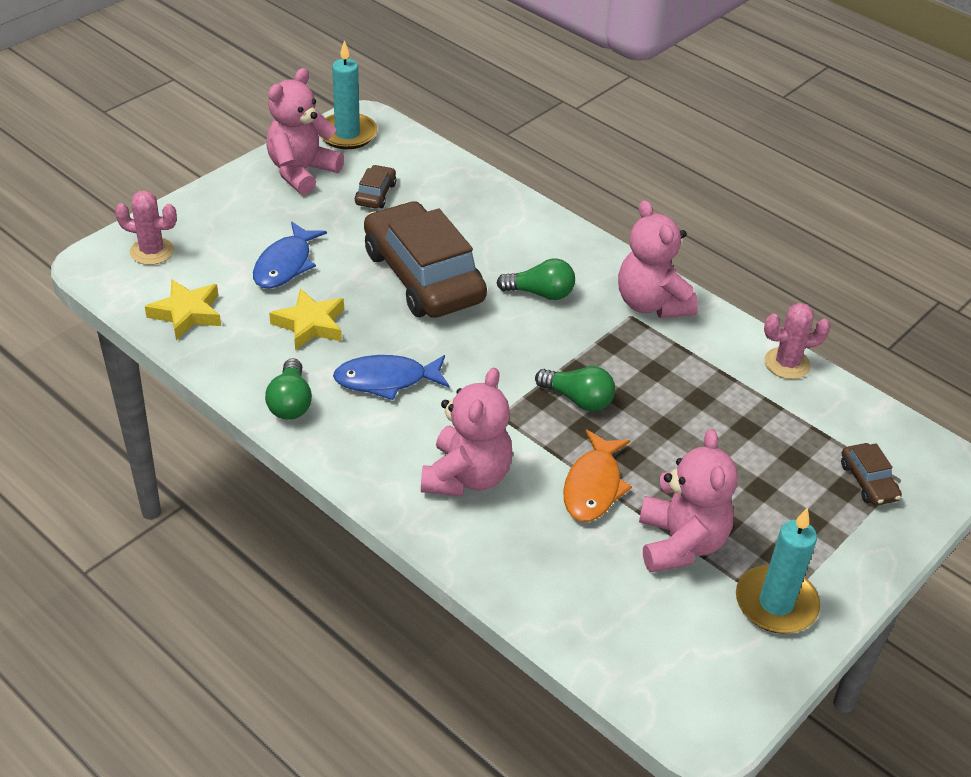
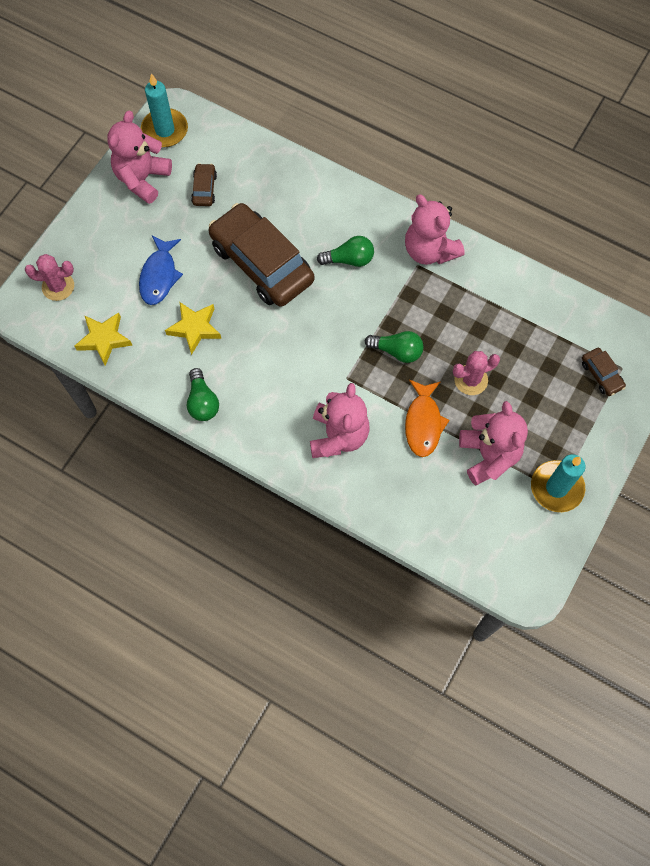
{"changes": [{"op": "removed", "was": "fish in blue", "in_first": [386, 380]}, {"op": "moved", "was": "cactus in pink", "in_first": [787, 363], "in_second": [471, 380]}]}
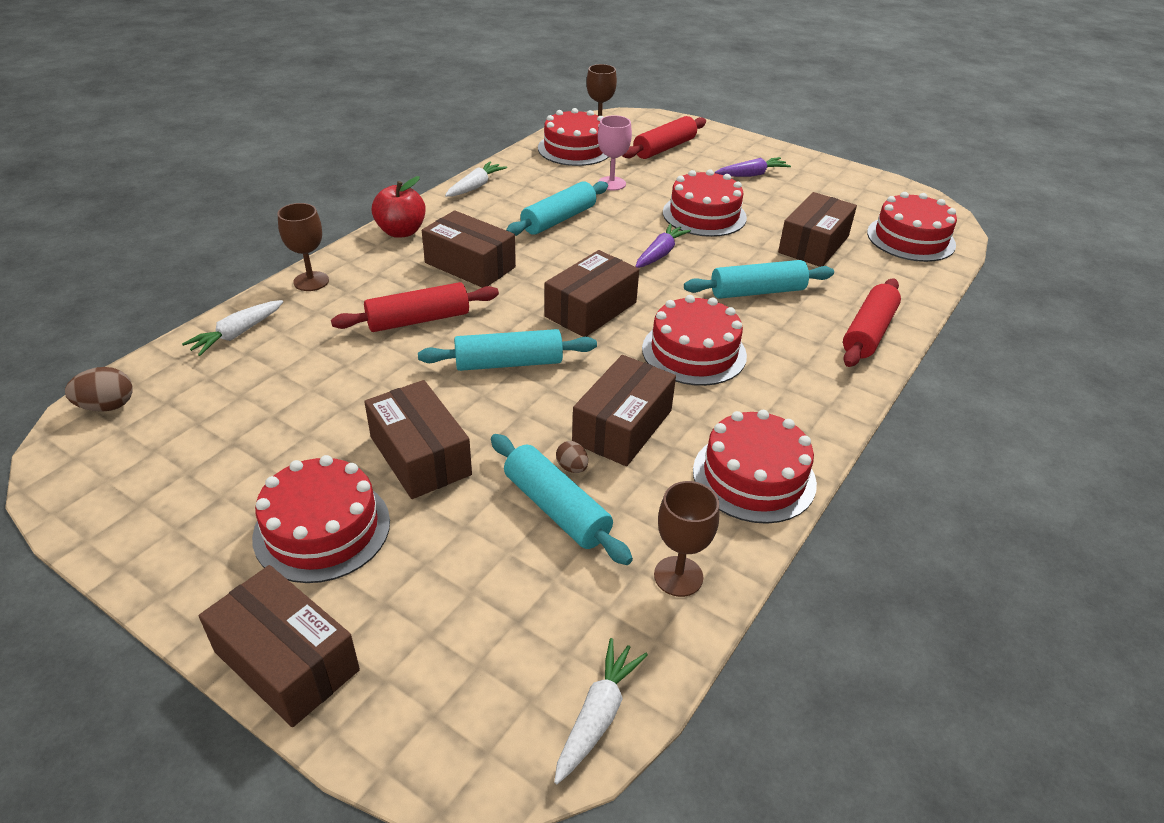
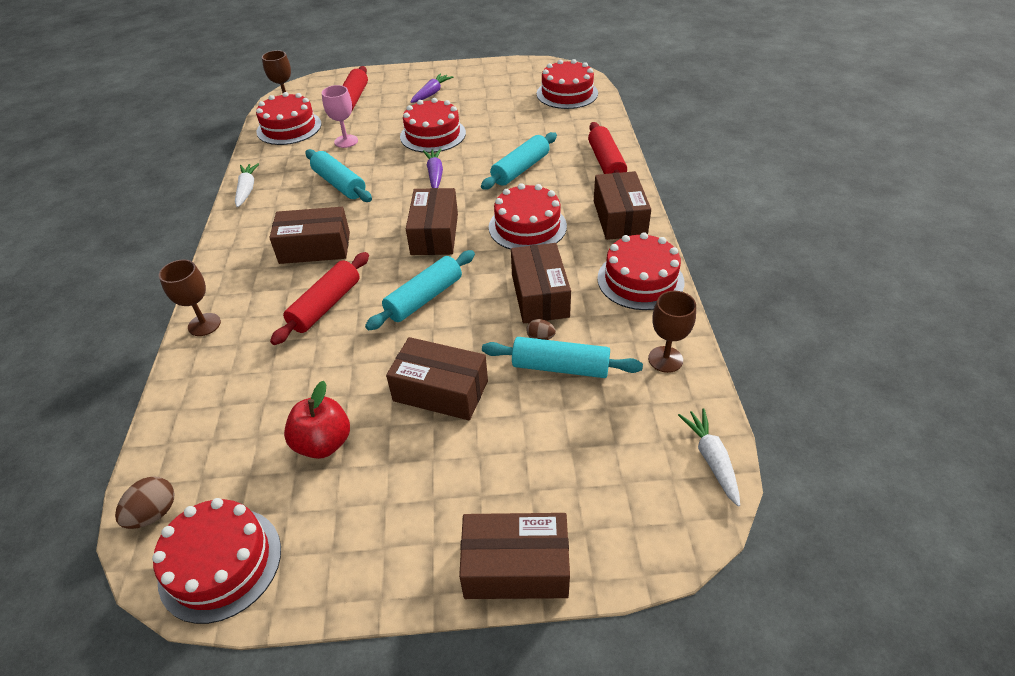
{"changes": [{"op": "removed", "was": "carrot in white", "in_first": [237, 334]}, {"op": "moved", "was": "cake in red", "in_first": [322, 529], "in_second": [220, 563]}, {"op": "moved", "was": "apple in red", "in_first": [401, 232], "in_second": [323, 443]}, {"op": "moved", "was": "box in brown", "in_first": [813, 244], "in_second": [619, 218]}, {"op": "turned", "was": "rolling pin in turquoise", "in_first": [558, 219], "in_second": [339, 184], "clockwise": -45}]}
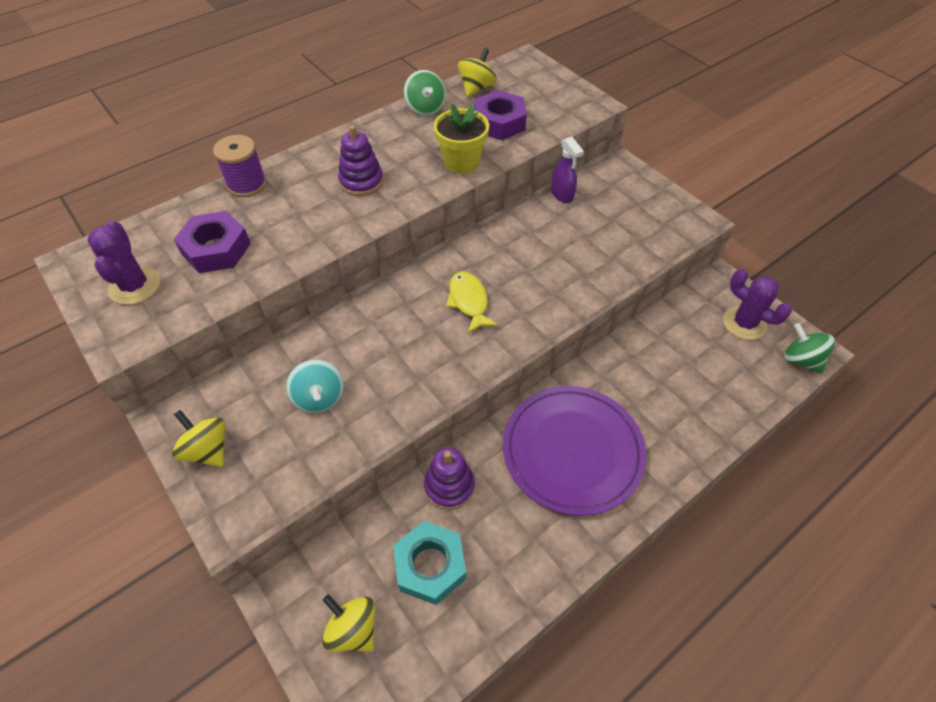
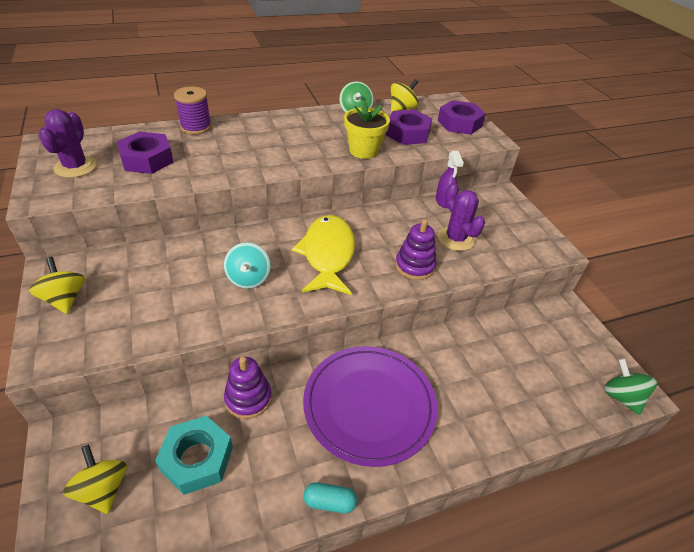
{"changes": [{"op": "added", "now": "capsule in turquoise", "in_second": [329, 502]}, {"op": "added", "now": "nut in purple", "in_second": [459, 123]}, {"op": "moved", "was": "spinning top in turquoise", "in_first": [319, 397], "in_second": [248, 278]}, {"op": "moved", "was": "stacking toy in purple", "in_first": [361, 181], "in_second": [414, 266]}, {"op": "moved", "was": "cactus in purple", "in_first": [744, 323], "in_second": [455, 239]}, {"op": "resized", "was": "fish in yellow", "in_first": [469, 301], "in_second": [327, 255], "ratio": 1.66}]}
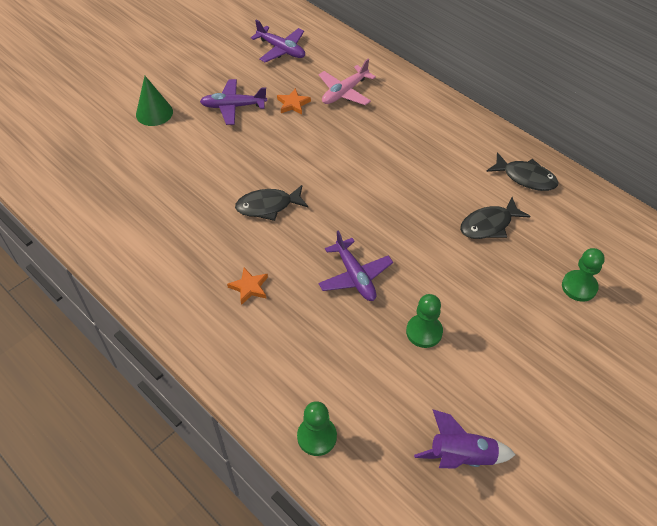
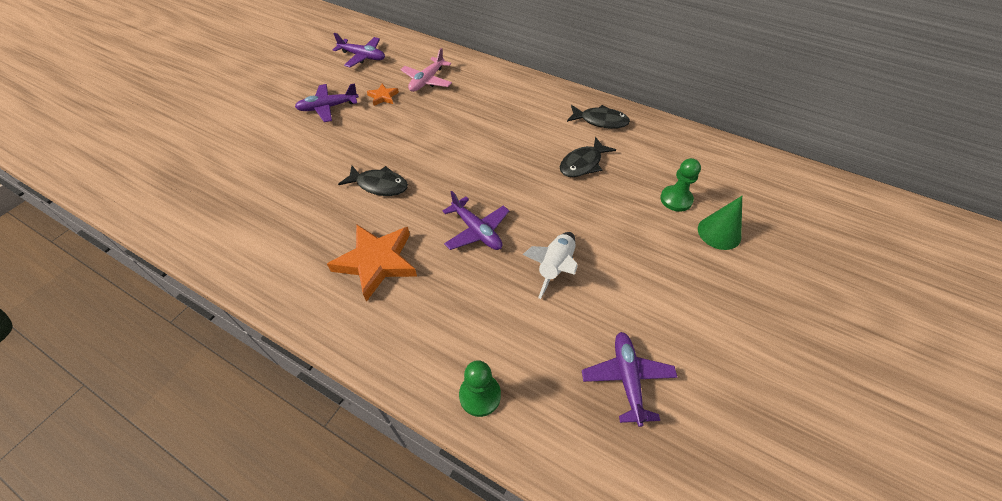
{"changes": [{"op": "moved", "was": "cone in green", "in_first": [154, 113], "in_second": [719, 232]}, {"op": "replaced", "was": "pawn in green", "now": "rocket in white", "in_first": [424, 332], "in_second": [555, 267]}, {"op": "replaced", "was": "rocket in purple", "now": "plane in purple", "in_first": [461, 456], "in_second": [627, 379]}, {"op": "turned", "was": "fish in black", "in_first": [268, 206], "in_second": [379, 185], "clockwise": -135}, {"op": "resized", "was": "star in orange", "in_first": [249, 287], "in_second": [377, 262], "ratio": 2.08}]}
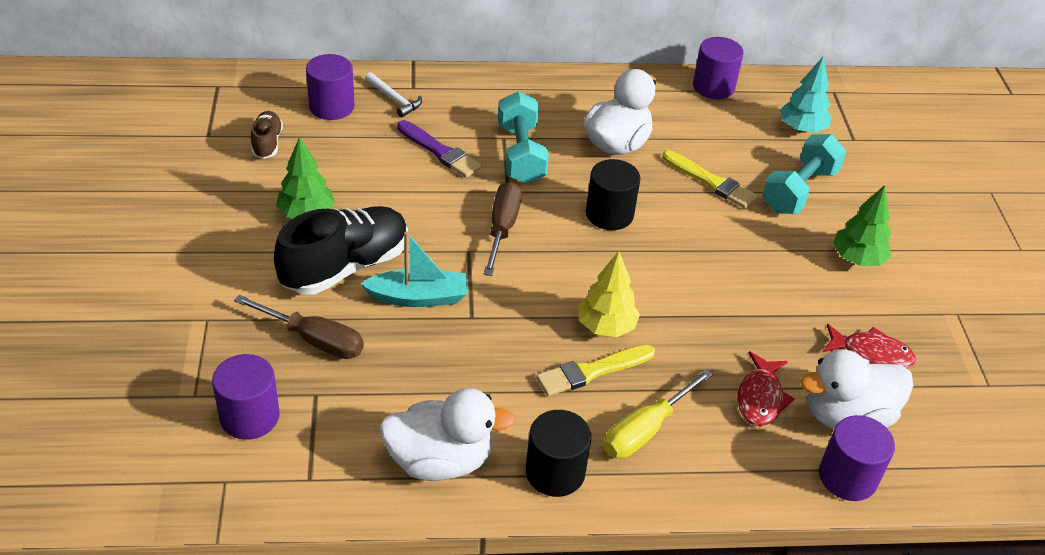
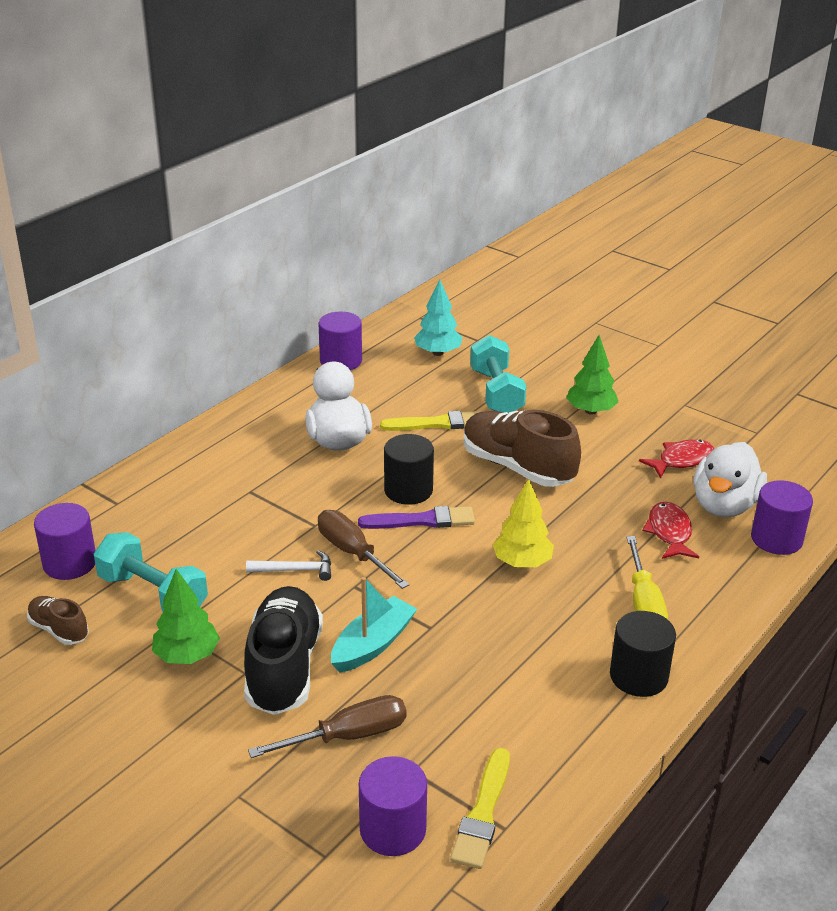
{"changes": [{"op": "removed", "was": "duck in white", "in_first": [440, 460]}, {"op": "added", "now": "shoe in brown", "in_second": [517, 467]}, {"op": "moved", "was": "hammer in white", "in_first": [394, 99], "in_second": [295, 570]}, {"op": "moved", "was": "brush in purple", "in_first": [440, 151], "in_second": [422, 520]}, {"op": "moved", "was": "dumbbell in turquoise", "in_first": [521, 154], "in_second": [153, 594]}, {"op": "moved", "was": "brush in yellow", "in_first": [592, 371], "in_second": [483, 813]}, {"op": "turned", "was": "fish in red", "in_first": [760, 398], "in_second": [669, 532], "clockwise": -150}]}
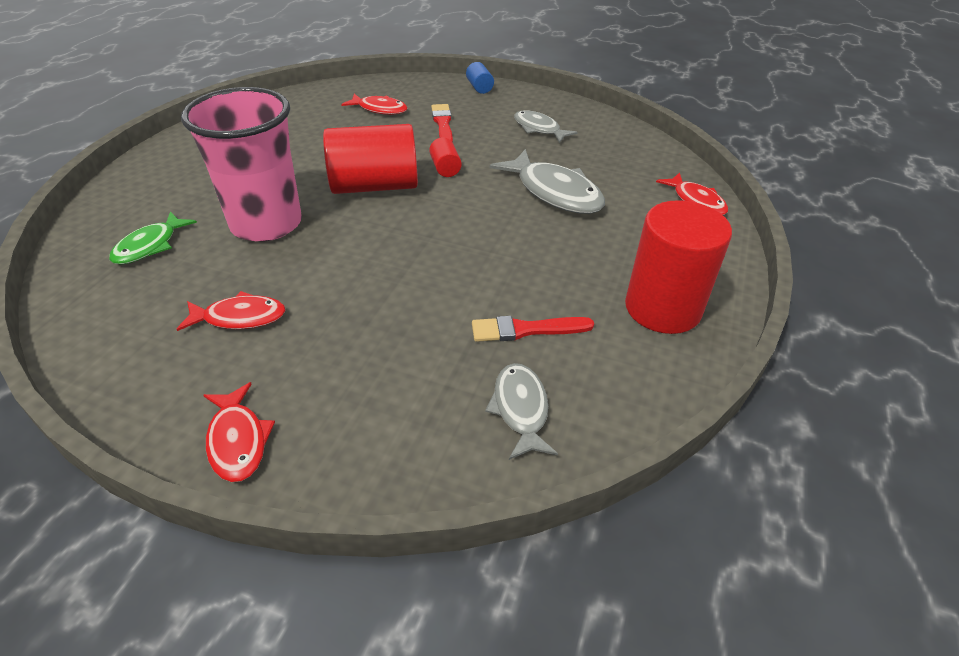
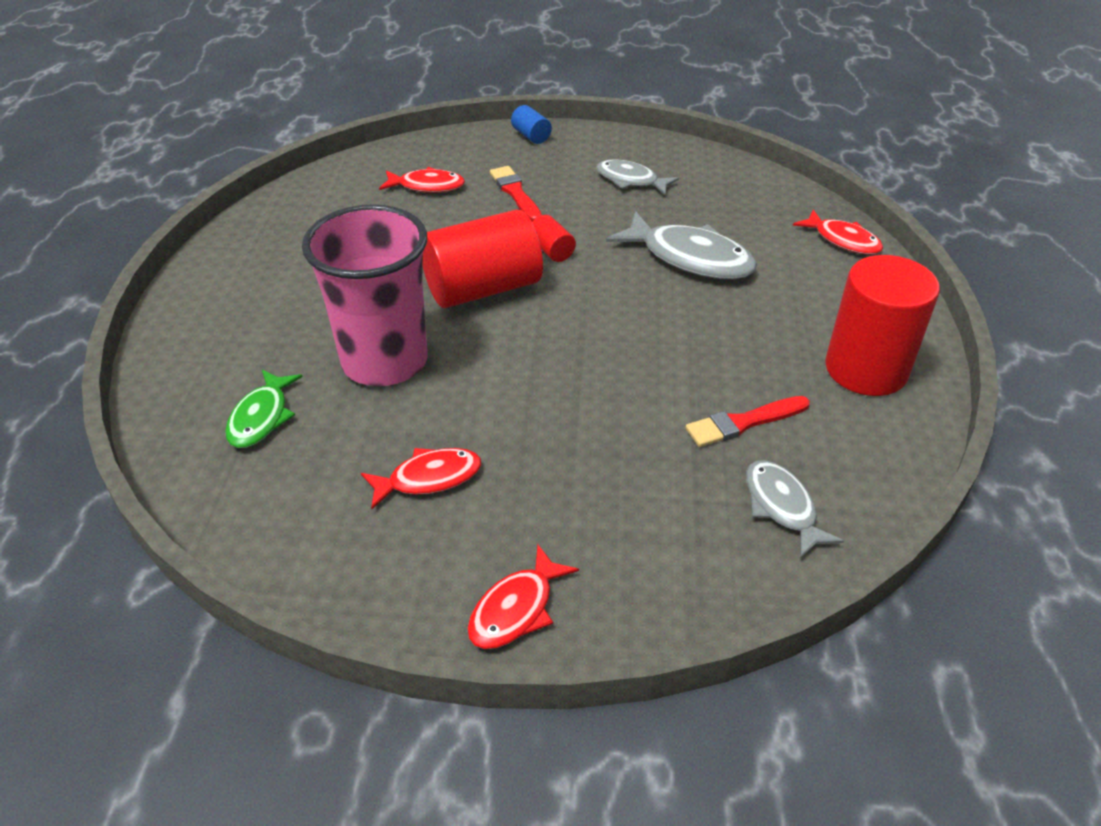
{"changes": [{"op": "turned", "was": "fish in red", "in_first": [238, 440], "in_second": [516, 609], "clockwise": 75}]}
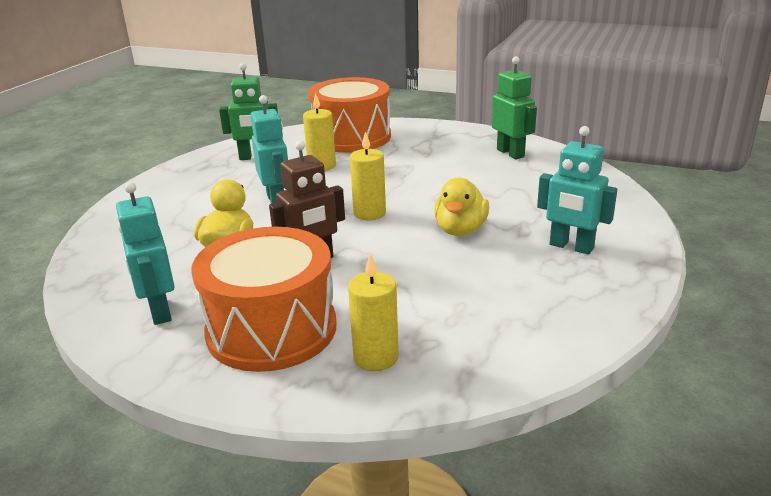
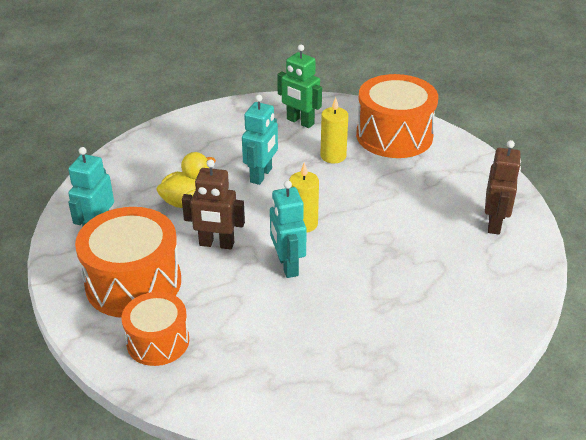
{"changes": [{"op": "removed", "was": "duck in yellow", "in_first": [460, 230]}, {"op": "moved", "was": "robot in turquoise", "in_first": [571, 247], "in_second": [287, 266]}, {"op": "replaced", "was": "candle in yellow", "now": "drum in orange", "in_first": [376, 357], "in_second": [158, 341]}, {"op": "recoloured", "was": "robot in green", "now": "robot in brown", "in_first": [510, 153], "in_second": [494, 223]}]}
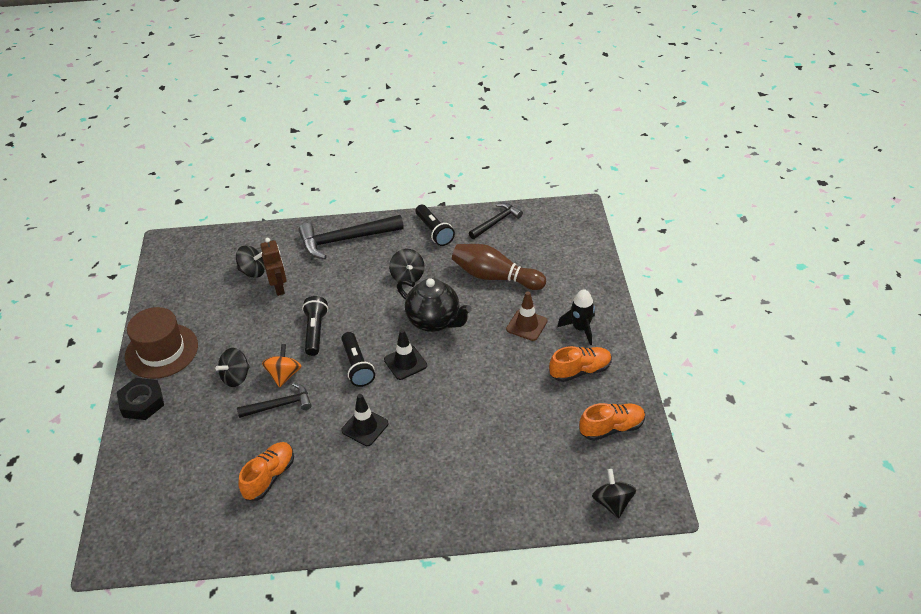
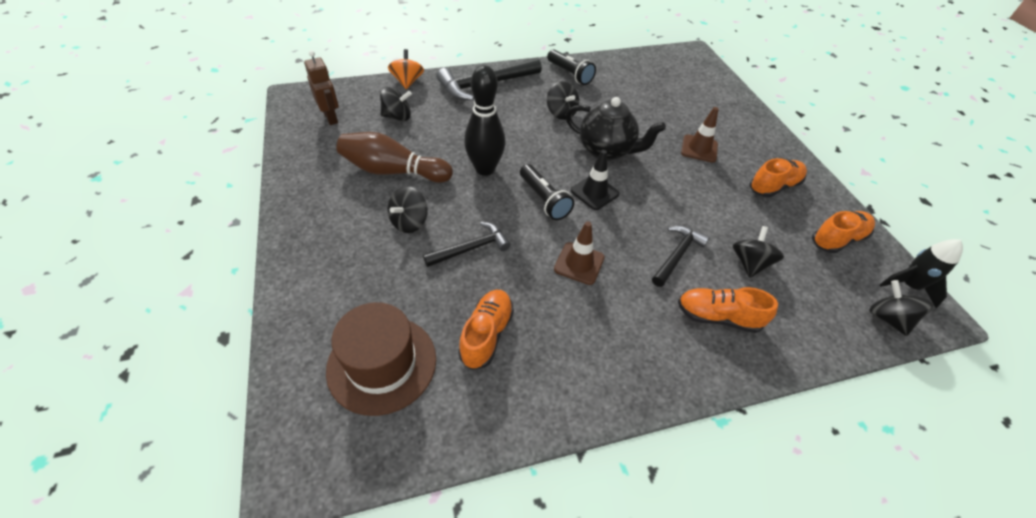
{"changes": [{"op": "removed", "was": "nut in black", "in_first": [142, 402]}, {"op": "added", "now": "shoe in orange", "in_second": [718, 317]}, {"op": "added", "now": "spinning top in black", "in_second": [749, 263]}, {"op": "moved", "was": "hat in brown", "in_first": [161, 351], "in_second": [382, 363]}, {"op": "moved", "was": "robot in brown", "in_first": [279, 287], "in_second": [331, 118]}, {"op": "moved", "was": "spinning top in orange", "in_first": [284, 375], "in_second": [407, 82]}, {"op": "moved", "was": "bowling pin in brown", "in_first": [495, 277], "in_second": [393, 171]}, {"op": "moved", "was": "hammer in black", "in_first": [496, 222], "in_second": [677, 255]}, {"op": "moved", "was": "rocket in black", "in_first": [580, 329], "in_second": [908, 286]}, {"op": "replaced", "was": "flashlight in black", "now": "bowling pin in black", "in_first": [315, 331], "in_second": [485, 169]}, {"op": "recoloured", "was": "traffic cone in black", "now": "traffic cone in brown", "in_first": [365, 427], "in_second": [579, 263]}]}
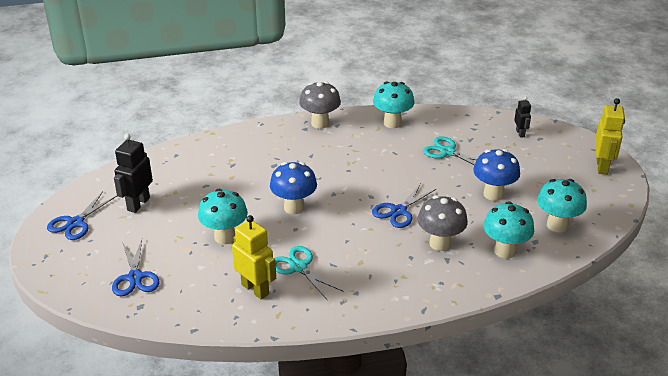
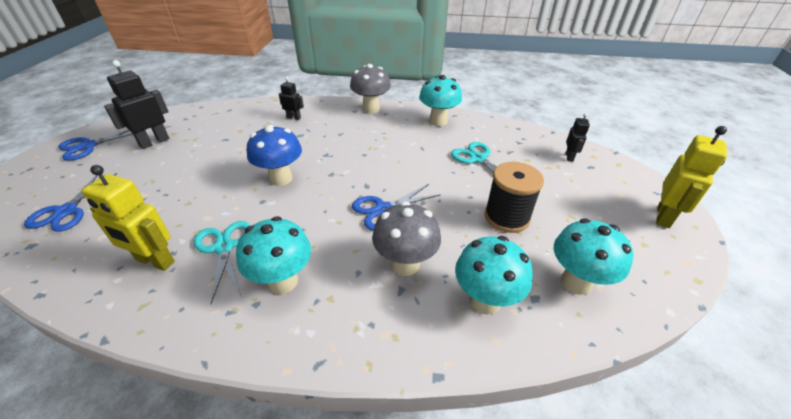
{"changes": [{"op": "added", "now": "robot in black", "in_second": [294, 118]}, {"op": "moved", "was": "mushroom in turquoise", "in_first": [225, 237], "in_second": [283, 281]}, {"op": "replaced", "was": "mushroom in blue", "now": "spool in black", "in_first": [493, 194], "in_second": [506, 217]}, {"op": "turned", "was": "robot in yellow", "in_first": [255, 289], "in_second": [155, 261], "clockwise": 135}]}
